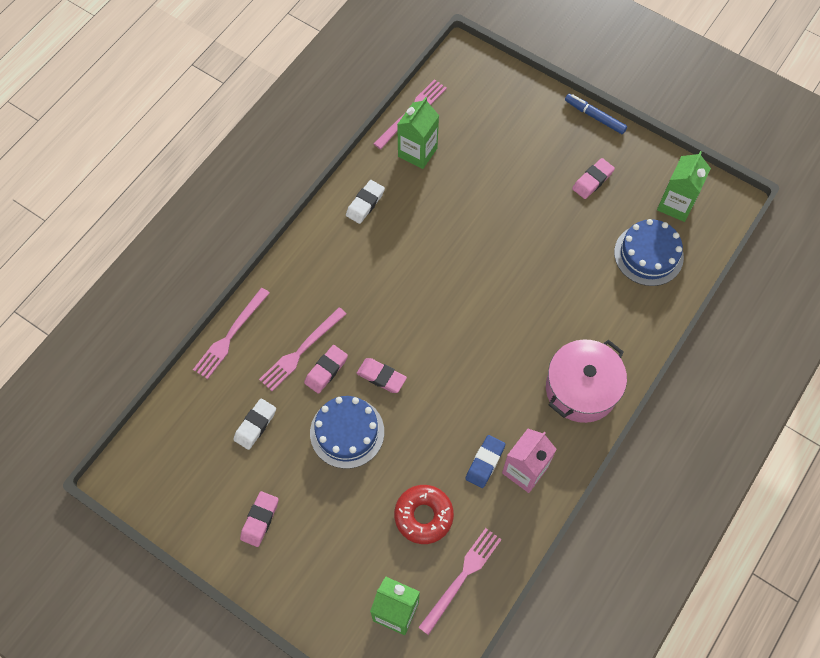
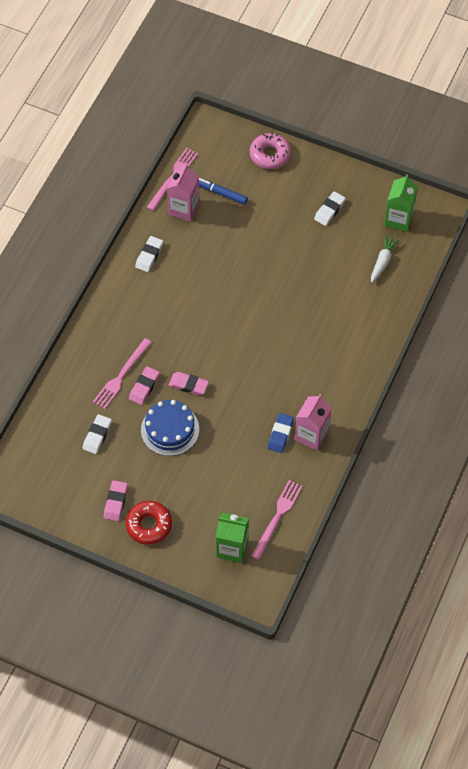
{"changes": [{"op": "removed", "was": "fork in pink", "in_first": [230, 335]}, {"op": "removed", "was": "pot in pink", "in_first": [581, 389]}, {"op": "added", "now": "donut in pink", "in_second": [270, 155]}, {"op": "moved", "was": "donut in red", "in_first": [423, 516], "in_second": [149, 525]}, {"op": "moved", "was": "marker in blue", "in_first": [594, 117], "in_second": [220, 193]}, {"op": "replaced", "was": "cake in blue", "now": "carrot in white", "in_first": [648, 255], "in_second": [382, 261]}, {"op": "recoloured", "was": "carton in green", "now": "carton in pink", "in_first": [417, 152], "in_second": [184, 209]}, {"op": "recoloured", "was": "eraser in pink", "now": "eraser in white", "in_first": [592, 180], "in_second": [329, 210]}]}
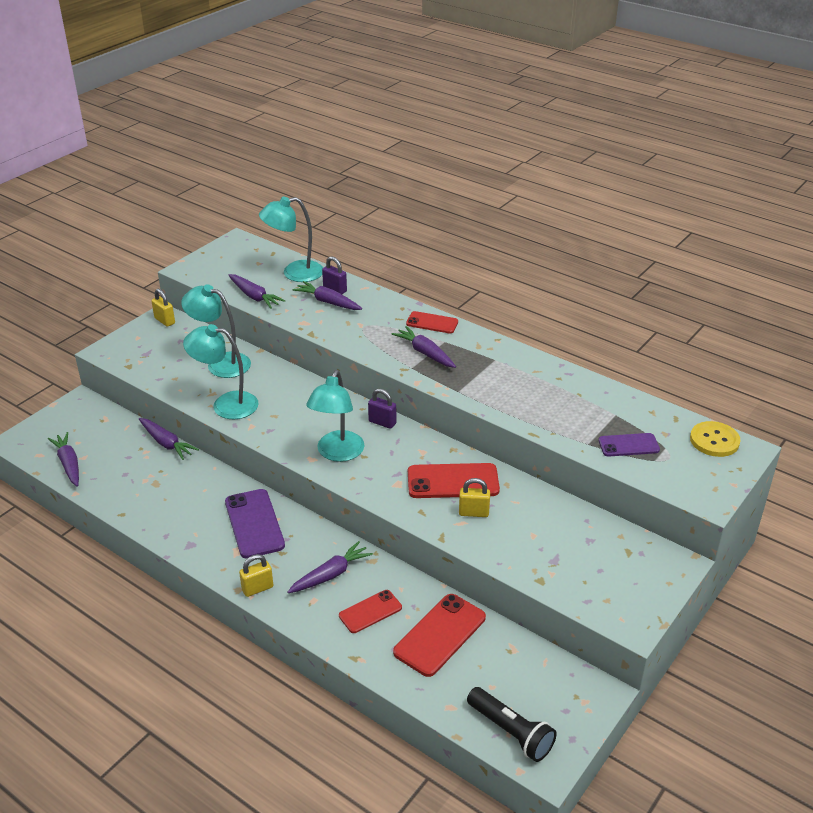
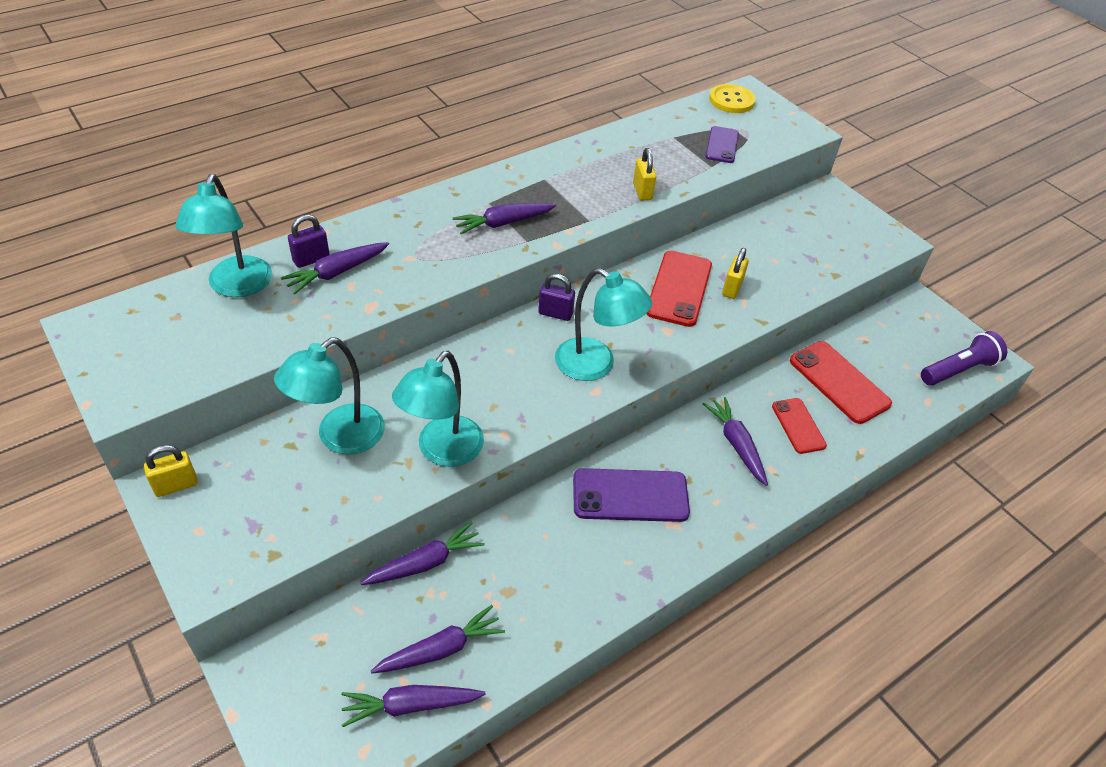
{"changes": [{"op": "removed", "was": "phone in red", "in_first": [432, 323]}, {"op": "moved", "was": "carrot in purple", "in_first": [254, 296], "in_second": [441, 649]}, {"op": "moved", "was": "padlock in yellow", "in_first": [257, 588], "in_second": [642, 191]}, {"op": "recoloured", "was": "flashlight in black", "now": "flashlight in purple", "in_first": [511, 732], "in_second": [958, 370]}, {"op": "turned", "was": "padlock in purple", "in_first": [382, 422], "in_second": [555, 313], "clockwise": 60}]}
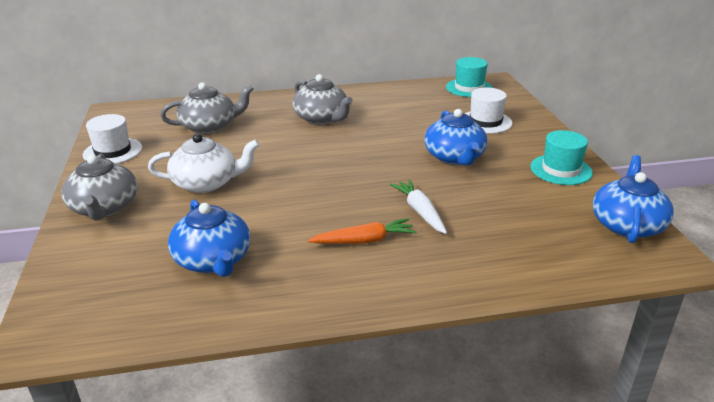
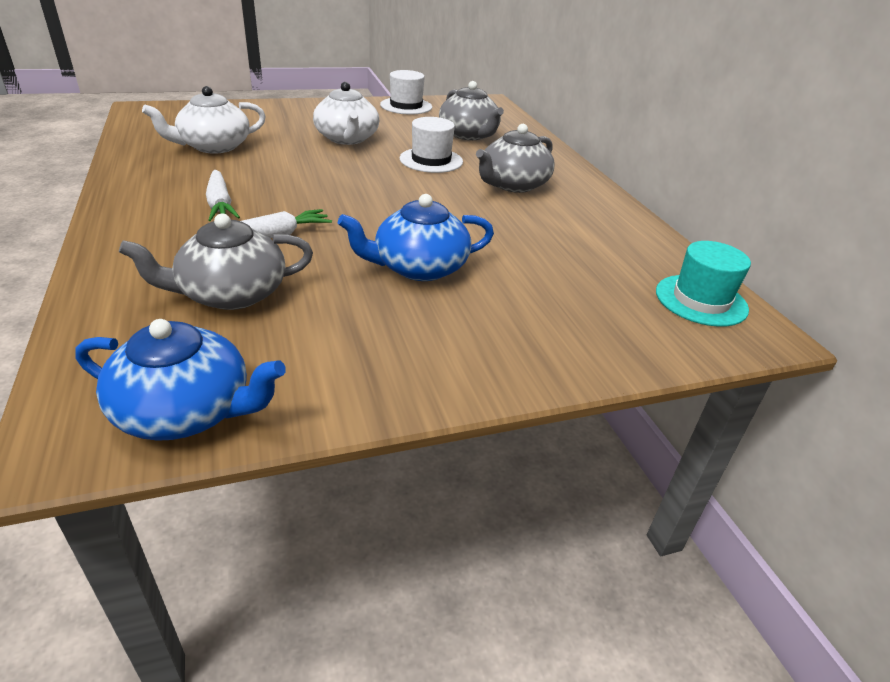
{"changes": [{"op": "removed", "was": "hat in turquoise", "in_first": [561, 170]}, {"op": "moved", "was": "teapot in grey", "in_first": [104, 207], "in_second": [231, 294]}, {"op": "moved", "was": "hat in white", "in_first": [485, 122], "in_second": [431, 160]}, {"op": "recoloured", "was": "teapot in blue", "now": "teapot in white", "in_first": [213, 260], "in_second": [214, 146]}, {"op": "recoloured", "was": "carrot in orange", "now": "carrot in white", "in_first": [364, 241], "in_second": [220, 204]}]}
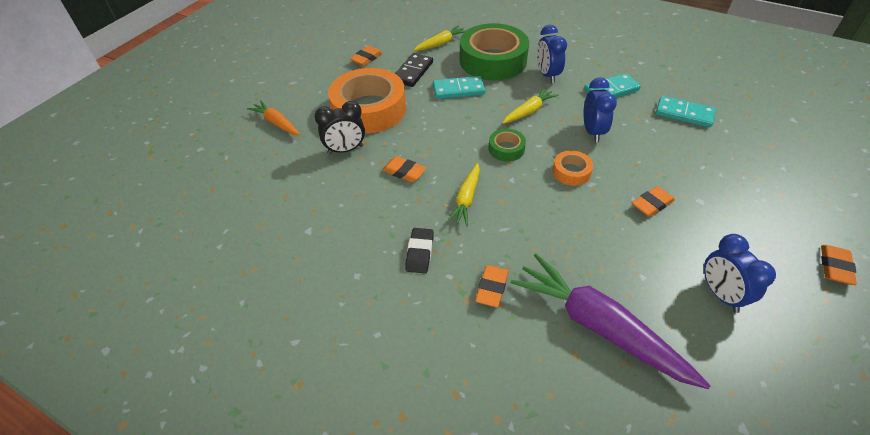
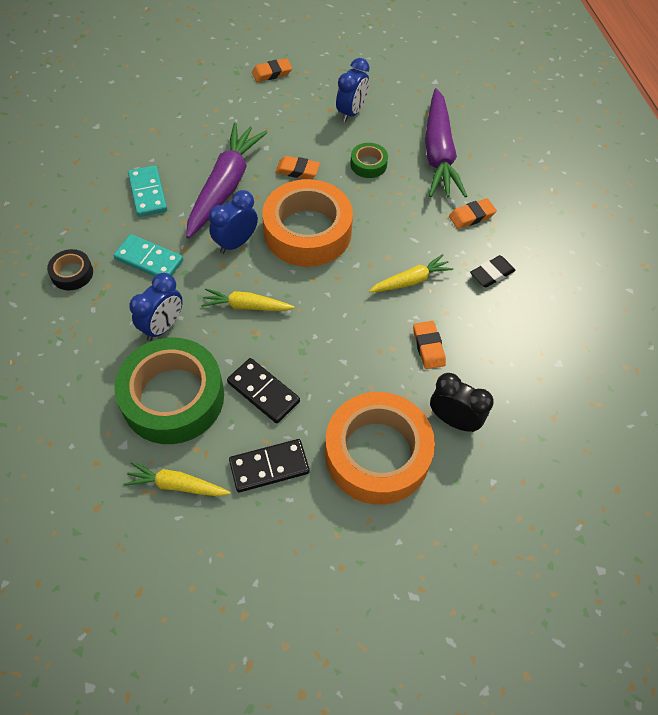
{"changes": [{"op": "removed", "was": "carrot in orange", "in_first": [276, 123]}, {"op": "removed", "was": "eraser in orange", "in_first": [366, 58]}, {"op": "added", "now": "tape in black", "in_second": [72, 273]}, {"op": "added", "now": "carrot in purple", "in_second": [225, 186]}, {"op": "moved", "was": "tape in green", "in_first": [506, 149], "in_second": [368, 164]}, {"op": "recoloured", "was": "domino in turquoise", "now": "domino in black", "in_first": [458, 90], "in_second": [263, 392]}, {"op": "resized", "was": "tape in orange", "in_first": [571, 172], "in_second": [307, 231], "ratio": 2.24}]}
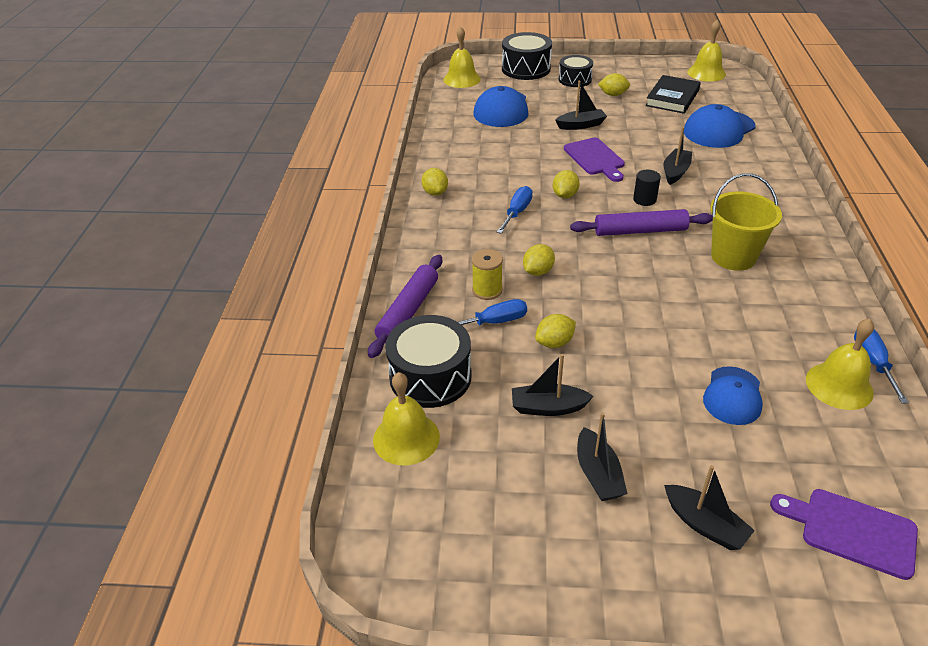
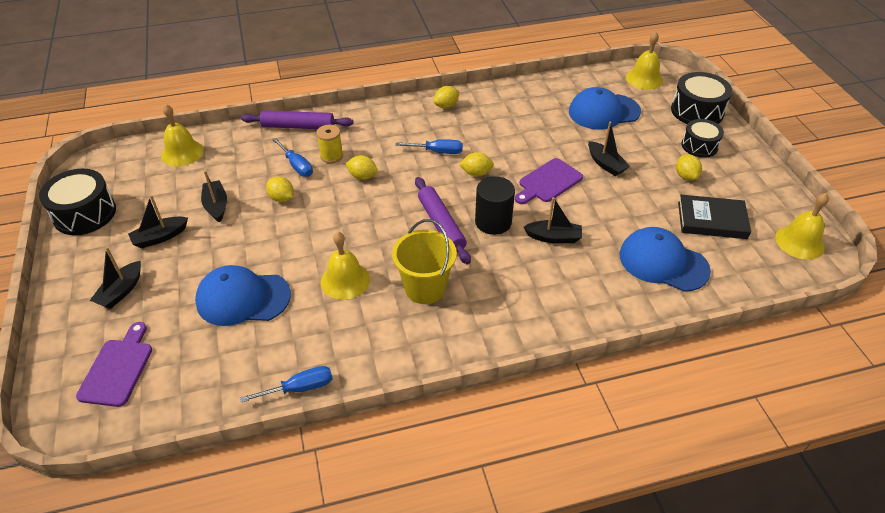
{"changes": [{"op": "moved", "was": "drum in black", "in_first": [430, 376], "in_second": [85, 213]}, {"op": "moved", "was": "bell in yellow", "in_first": [839, 385], "in_second": [345, 280]}, {"op": "resized", "was": "cylinder in black", "in_first": [644, 199], "in_second": [493, 222], "ratio": 1.68}, {"op": "resized", "was": "cap in blue", "in_first": [733, 396], "in_second": [243, 298], "ratio": 1.56}]}
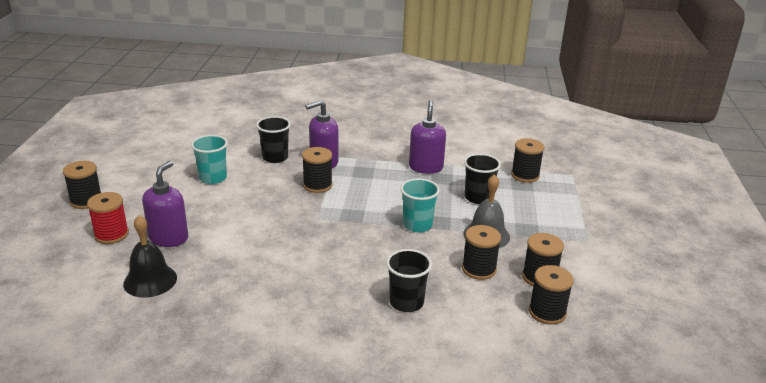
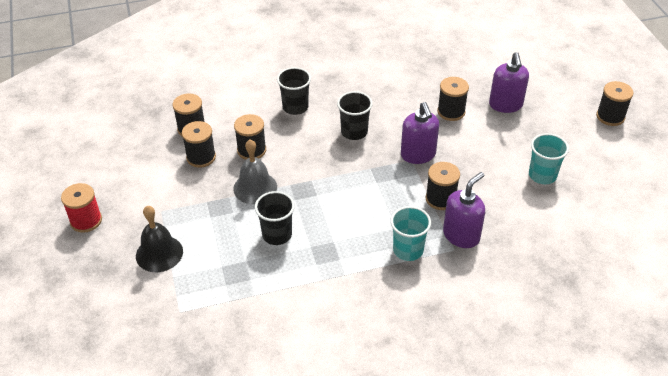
{"changes": [{"op": "moved", "was": "spool in red", "in_first": [111, 235], "in_second": [86, 221]}, {"op": "moved", "was": "bell in black", "in_first": [150, 280], "in_second": [159, 253]}, {"op": "moved", "was": "cup in black", "in_first": [275, 157], "in_second": [354, 132]}, {"op": "moved", "was": "cup in turquoise", "in_first": [417, 225], "in_second": [408, 250]}, {"op": "moved", "was": "soap dispenser in purple", "in_first": [426, 167], "in_second": [418, 155]}, {"op": "moved", "was": "spool in black", "in_first": [525, 175], "in_second": [451, 112]}]}
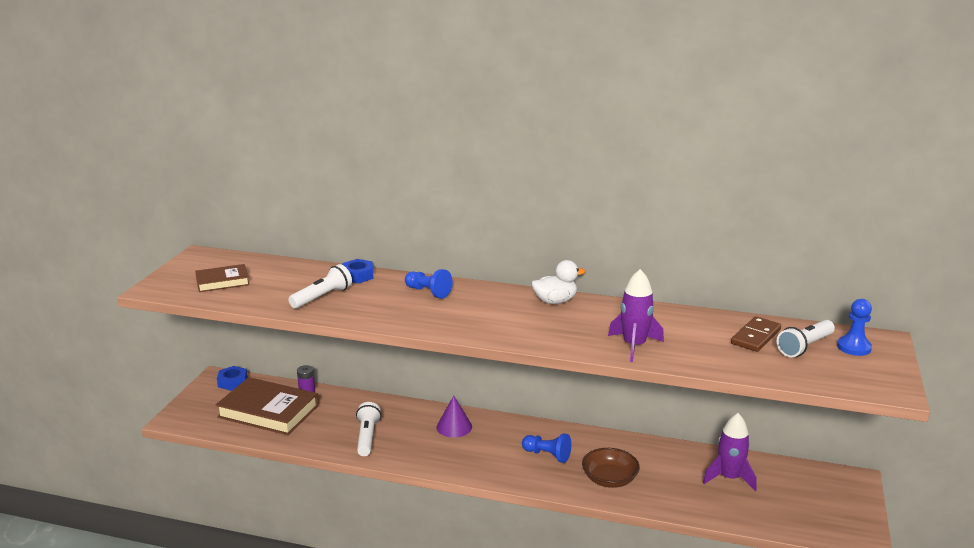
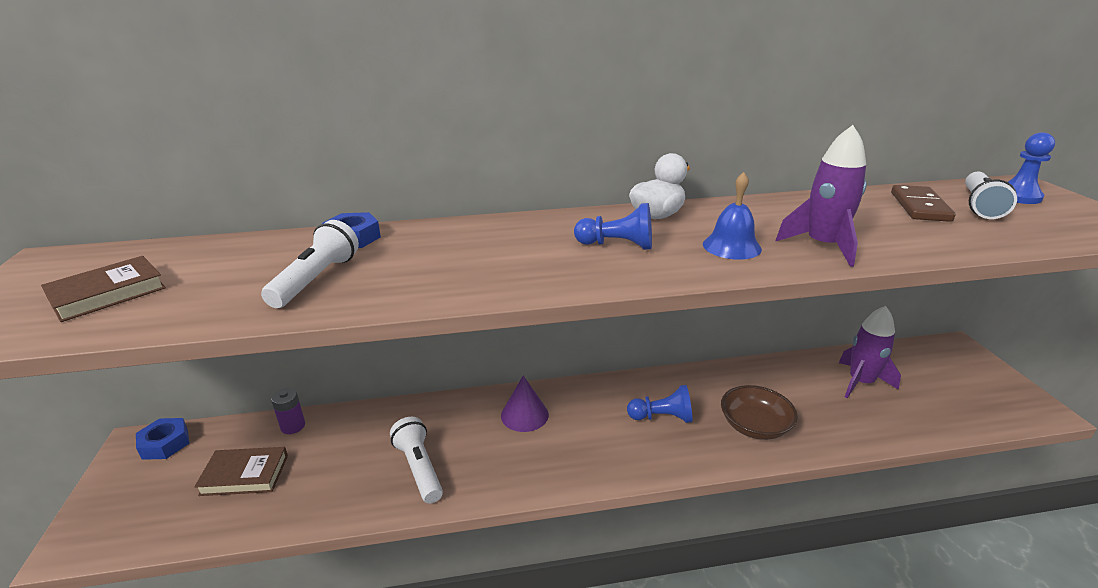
{"changes": [{"op": "added", "now": "bell in blue", "in_second": [731, 246]}, {"op": "moved", "was": "pawn in blue", "in_first": [428, 292], "in_second": [617, 245]}, {"op": "resized", "was": "book in brown", "in_first": [268, 411], "in_second": [245, 475], "ratio": 0.55}]}
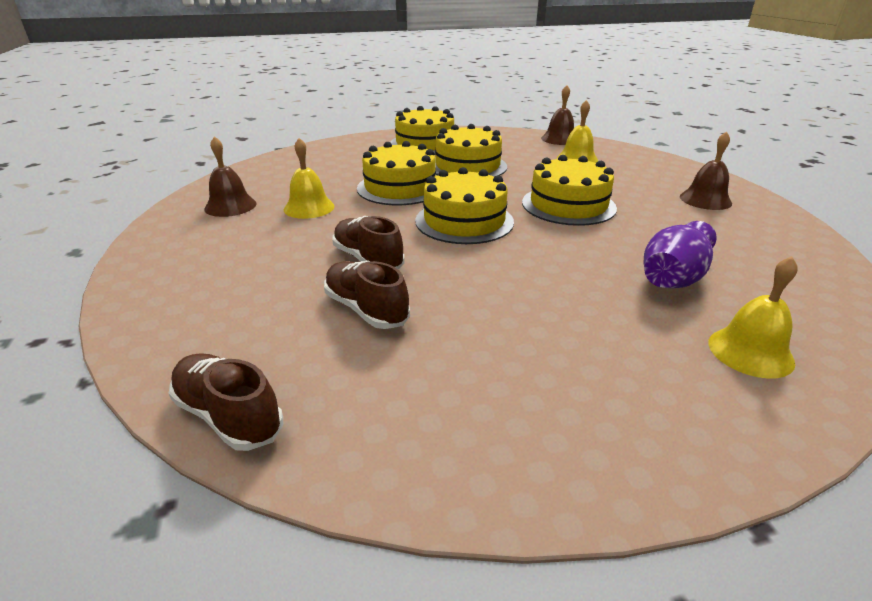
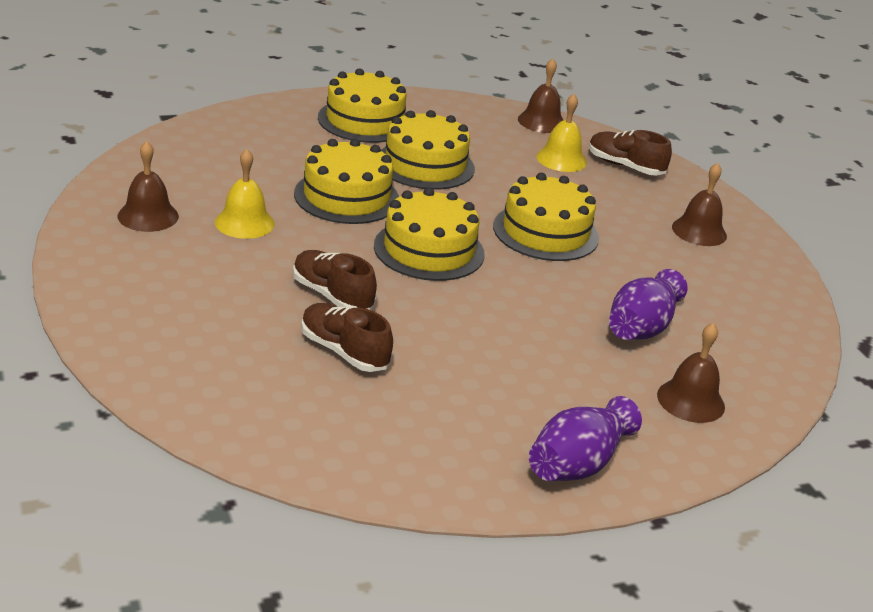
{"changes": [{"op": "added", "now": "vase in purple", "in_second": [577, 464]}, {"op": "moved", "was": "shoe in brown", "in_first": [229, 415], "in_second": [625, 166]}, {"op": "recoloured", "was": "bell in yellow", "now": "bell in brown", "in_first": [750, 352], "in_second": [690, 400]}]}
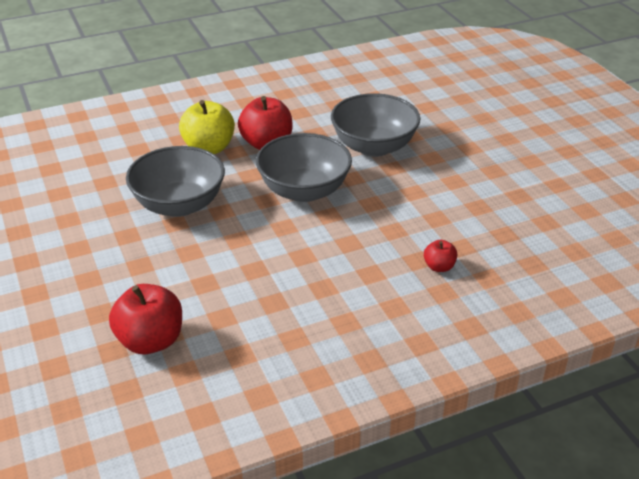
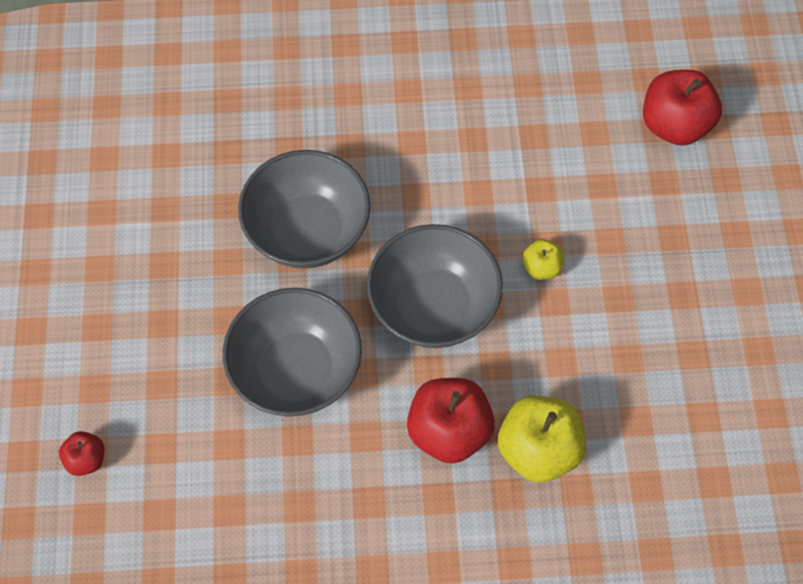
{"changes": [{"op": "added", "now": "apple in yellow", "in_second": [541, 267]}, {"op": "moved", "was": "bowl in grey", "in_first": [179, 205], "in_second": [307, 231]}, {"op": "moved", "was": "apple in red", "in_first": [439, 267], "in_second": [86, 459]}]}
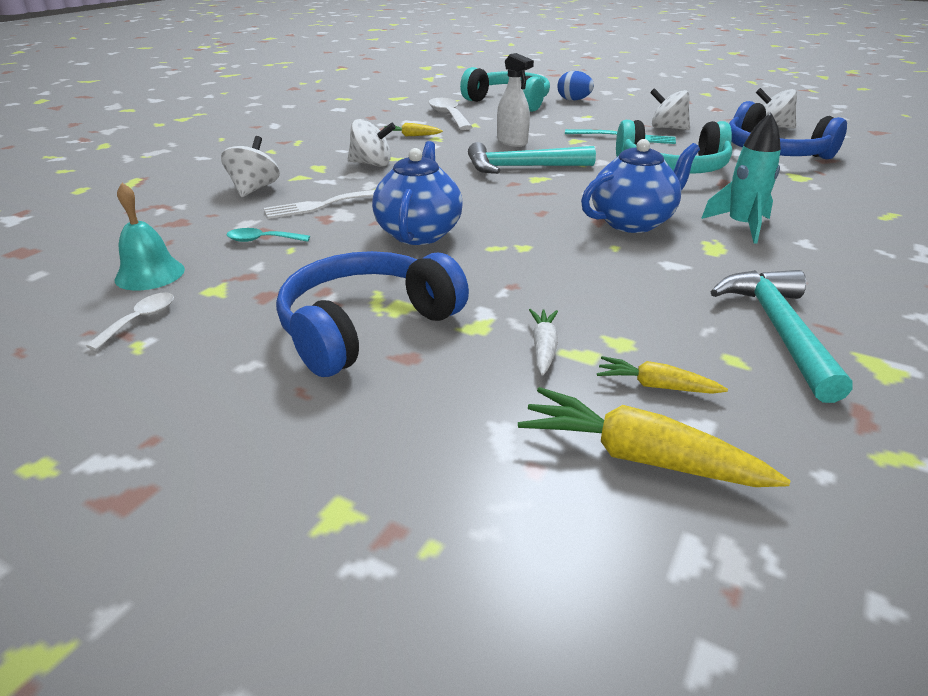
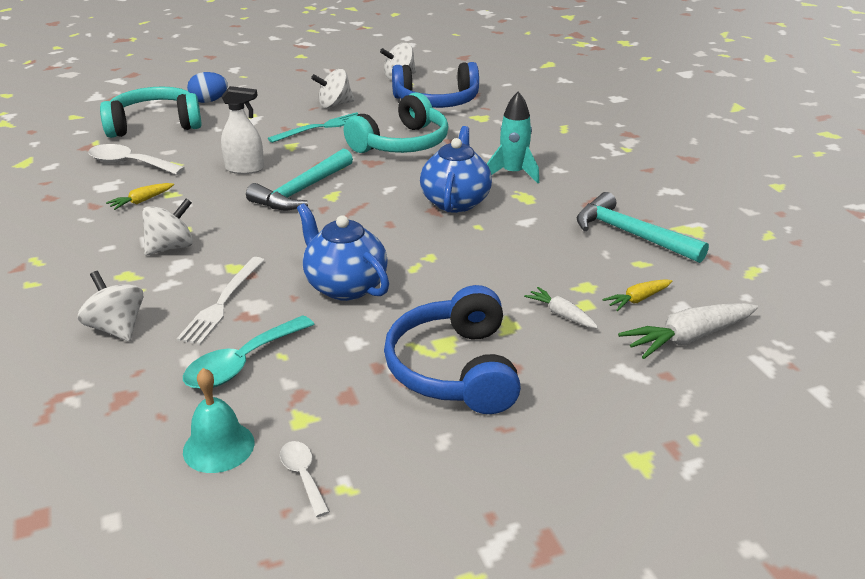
{"changes": [{"op": "recoloured", "was": "carrot in yellow", "now": "carrot in white", "in_first": [639, 457], "in_second": [688, 338]}, {"op": "resized", "was": "spoon in turquoise", "in_first": [262, 240], "in_second": [242, 363], "ratio": 1.78}]}
